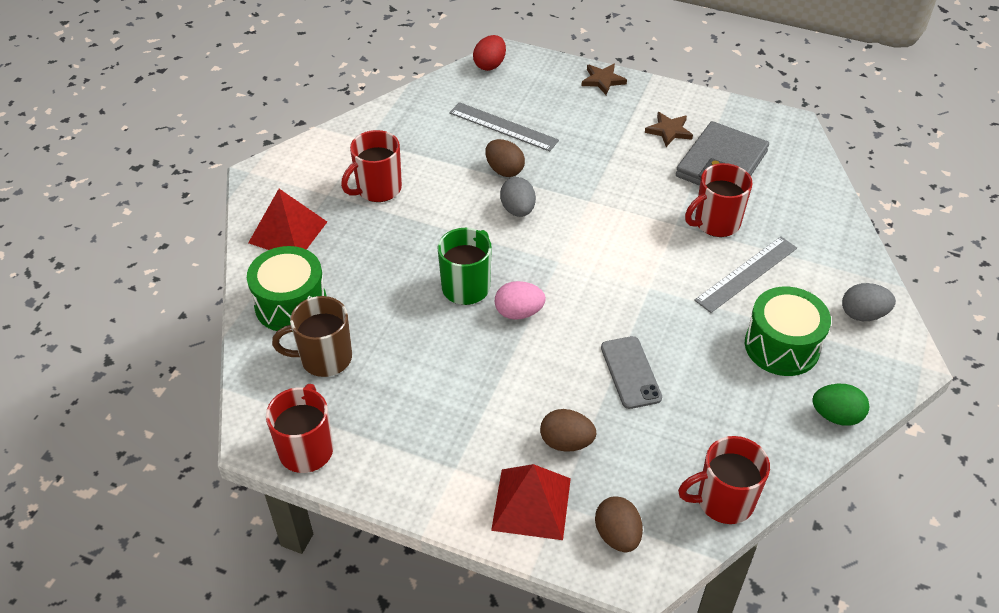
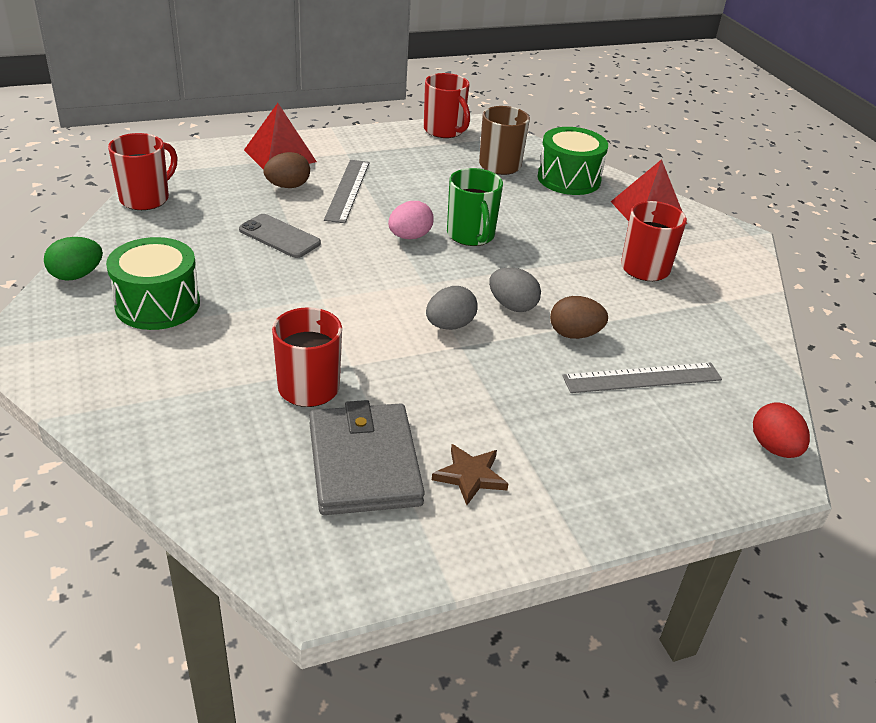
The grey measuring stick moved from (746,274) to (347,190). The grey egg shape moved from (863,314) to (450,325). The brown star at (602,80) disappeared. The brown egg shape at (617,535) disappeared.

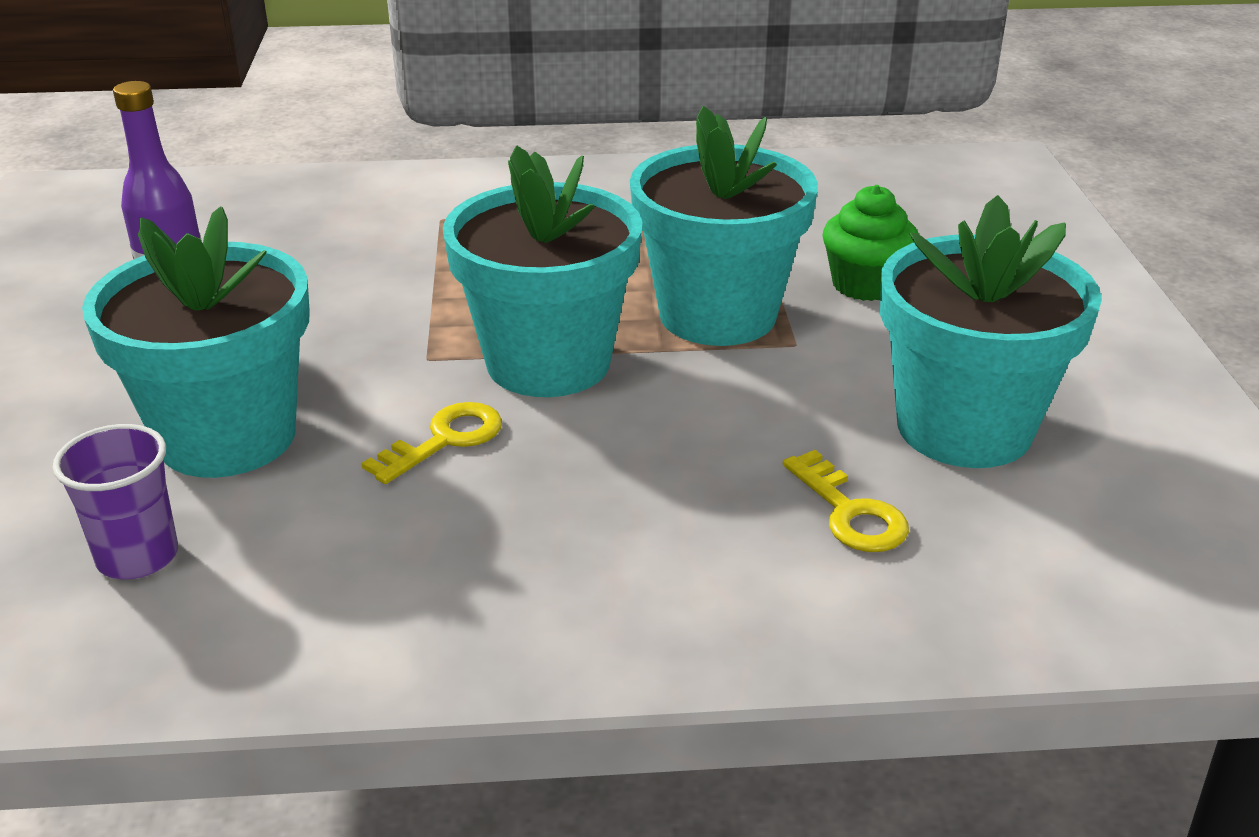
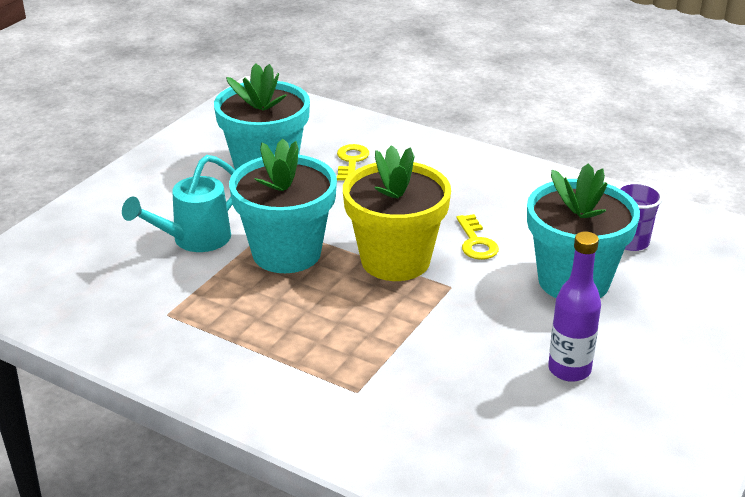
The green fairy cake at (865,285) was replaced by the teal sprinkling can at (194,240). The teal flower pot at (548,362) became the yellow flower pot at (395,260). The yellow key at (445,440) turned 90 degrees counterclockwise.

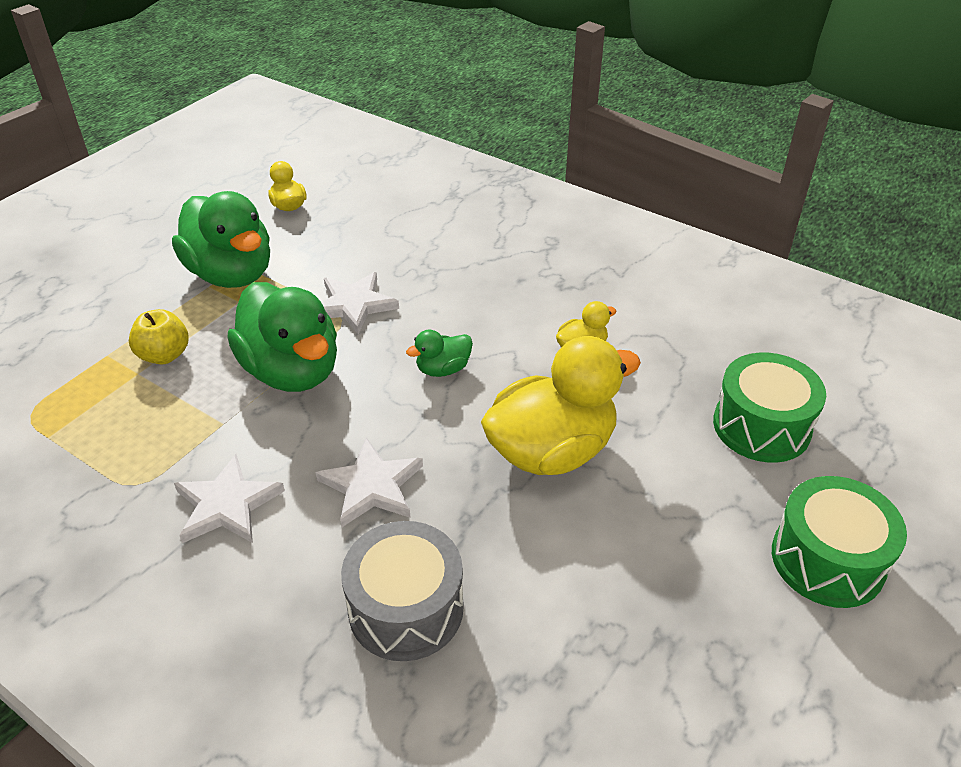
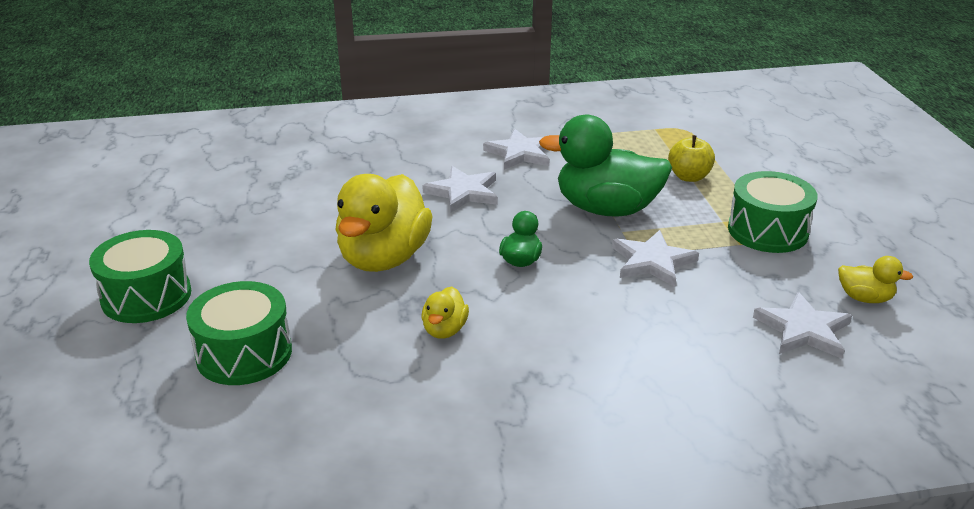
The green rubber duck at (231,274) was replaced by the green drum at (767,231). The snow-white star at (803,330) appeared. The grey drum at (406,608) disappeared.

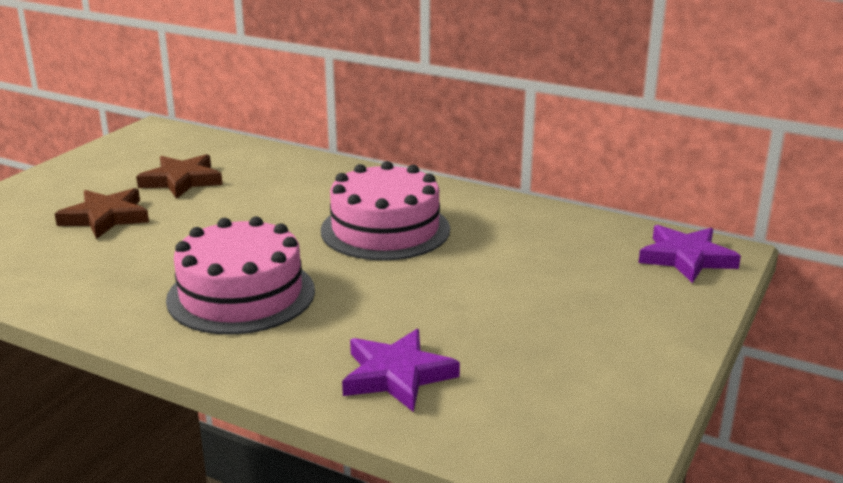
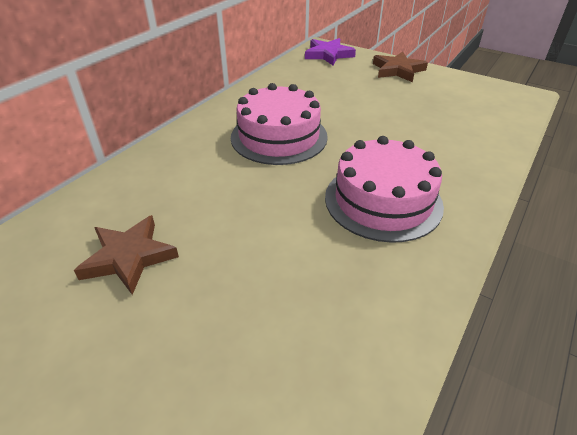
The brown star moved from (105,217) to (398,70). The purple star at (397,375) disappeared.

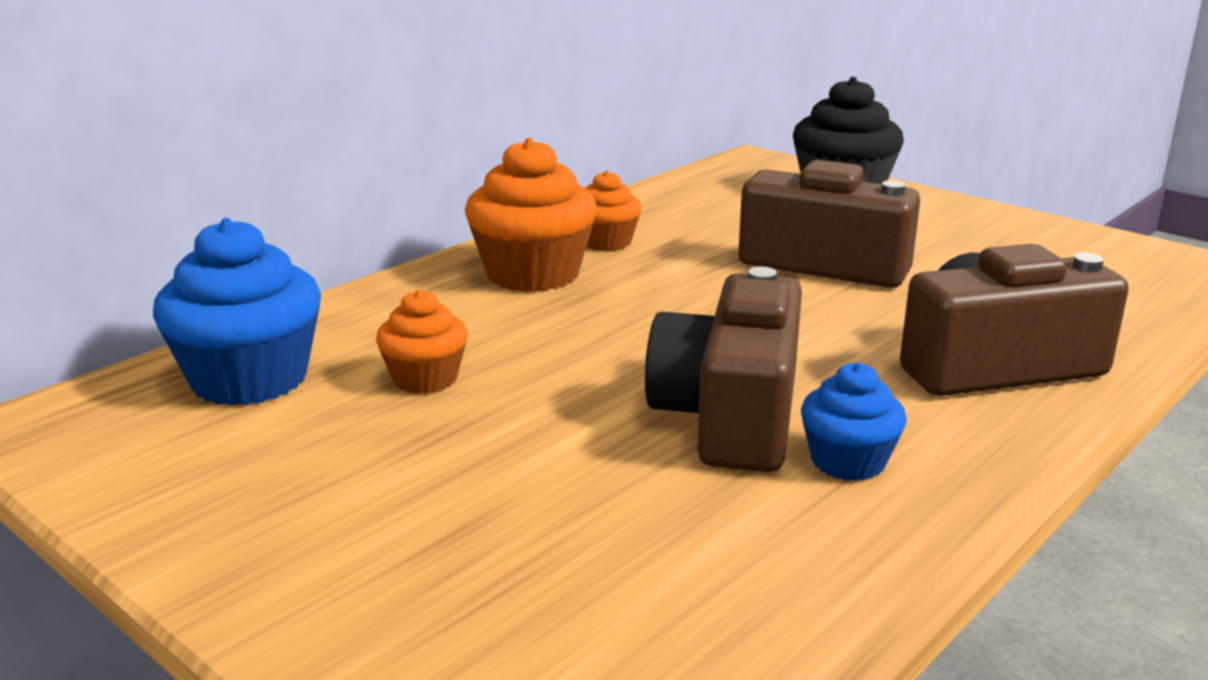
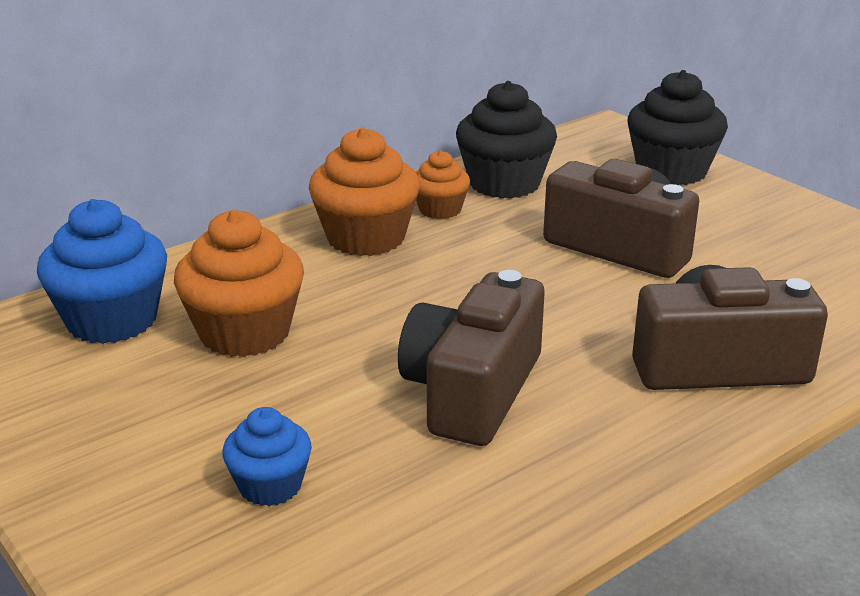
The bright orange fairy cake at (425,379) changed to 1.75 times the size. The cobalt fairy cake moved from (848,461) to (270,486). The black fairy cake at (504,183) appeared.

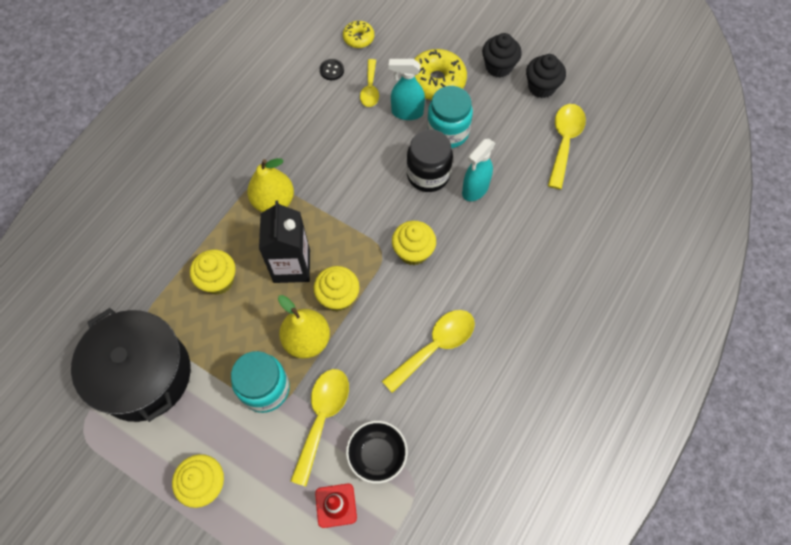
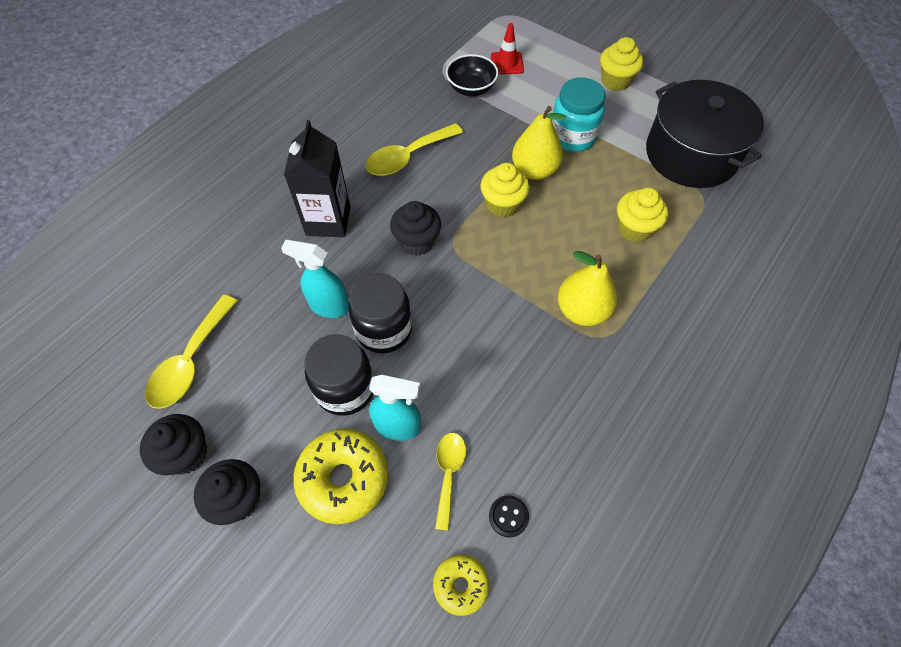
The teal spray bottle at (475,190) turned 120 degrees counterclockwise. The black carton moved from (292,266) to (328,221). The teal jar at (447,132) became the black jar at (345,389). The yellow fairy cake at (413,252) became the black fairy cake at (417,242). The yellow teaspoon at (322,417) disappeared.

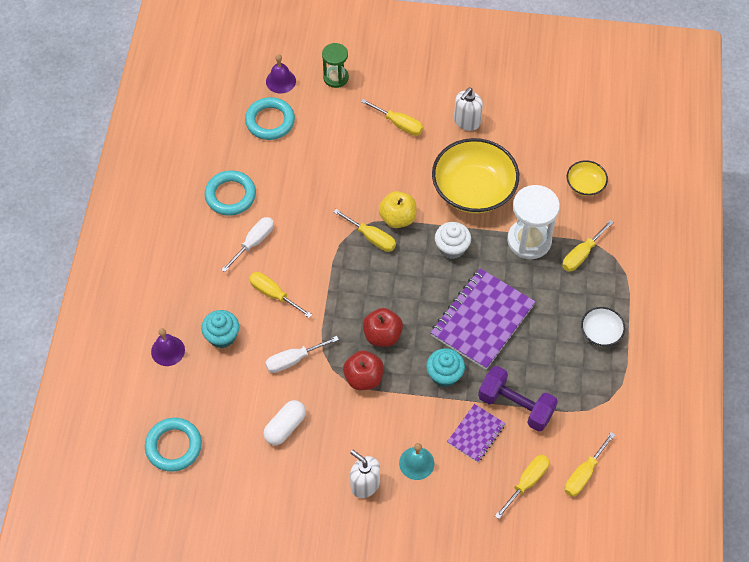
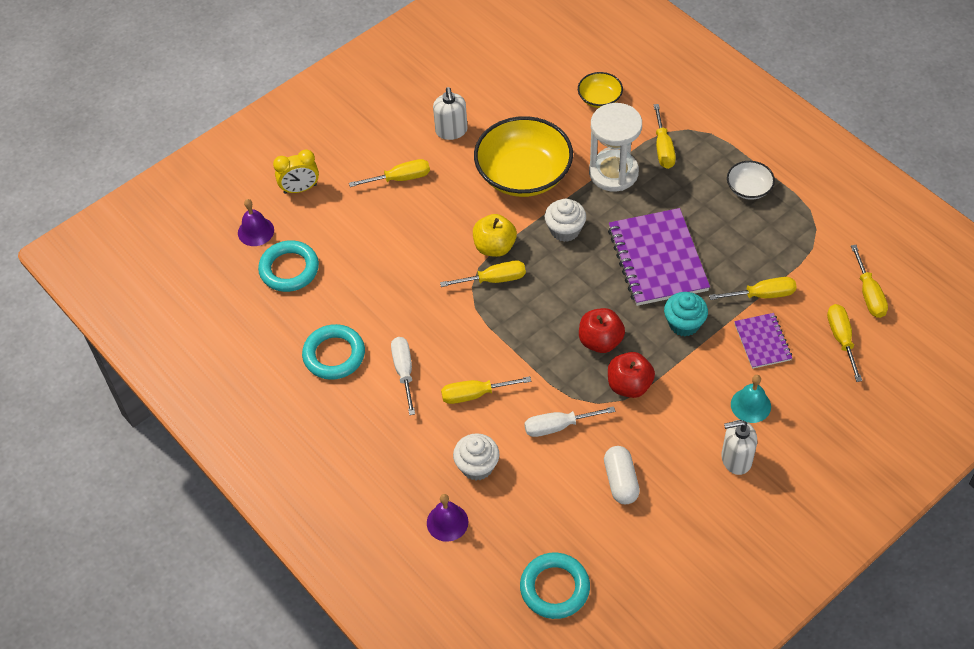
The green sandglass at (336,77) was replaced by the yellow bedside clock at (300,189). The teal fairy cake at (222,336) became the snow-white fairy cake at (477,466). The snow-white flat screwdriver at (293,360) turned 60 degrees clockwise. The purple free weight at (515,406) was replaced by the yellow flat screwdriver at (762,295).

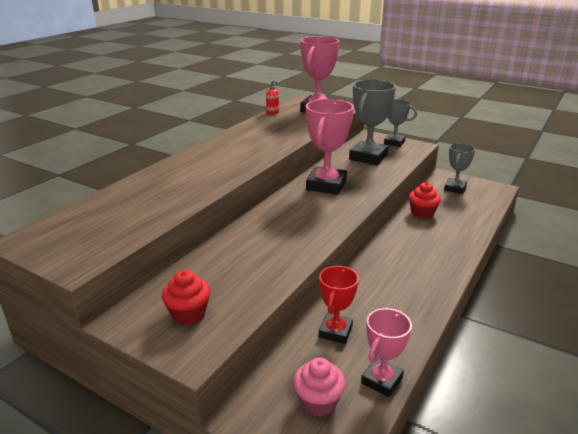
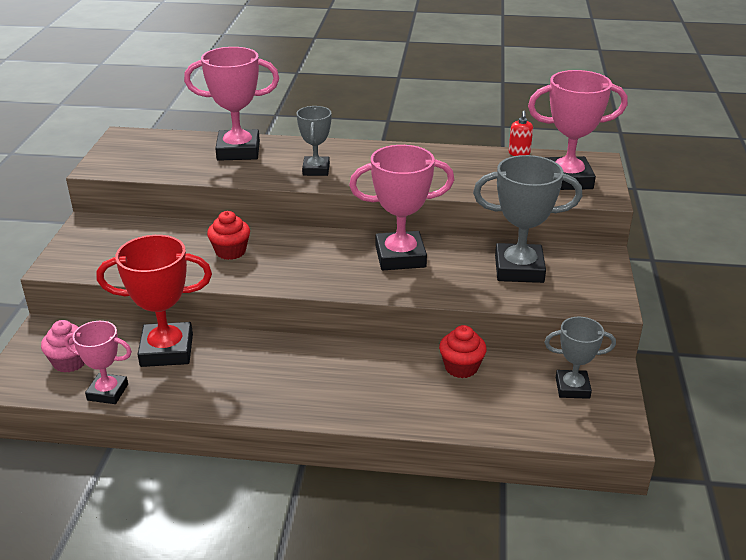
The red award cup at (335,331) changed to 1.65 times the size. The pink award cup at (238,151) appeared. The red fairy cake moved from (188,313) to (230,251). The grey award cup moved from (394,142) to (316,170).

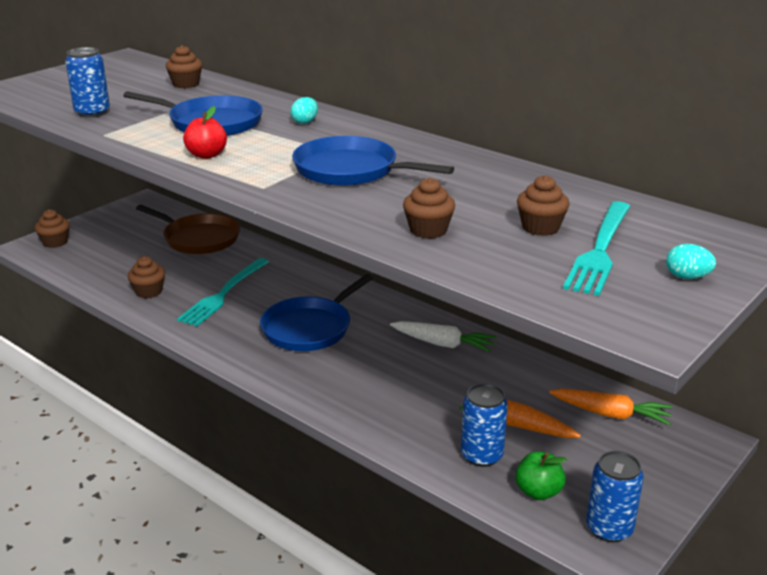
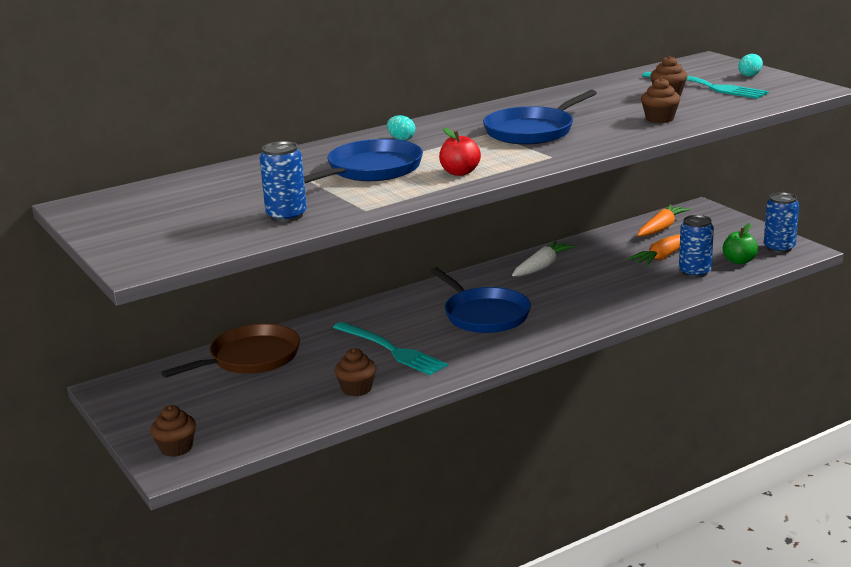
The brown fairy cake at (186,84) disappeared.

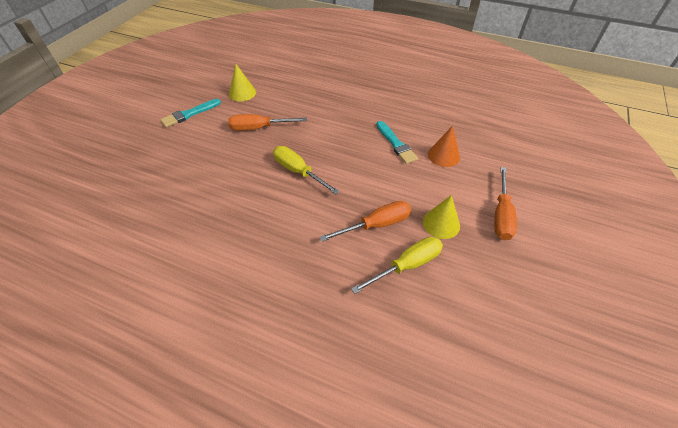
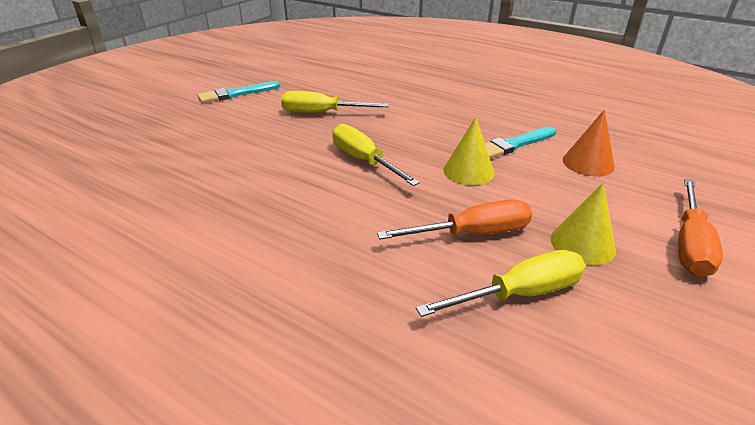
The bright orange flat screwdriver at (259,128) became the yellow flat screwdriver at (321,113). The yellow cone moved from (242,93) to (468,171). The teal brush at (396,144) turned 75 degrees clockwise.

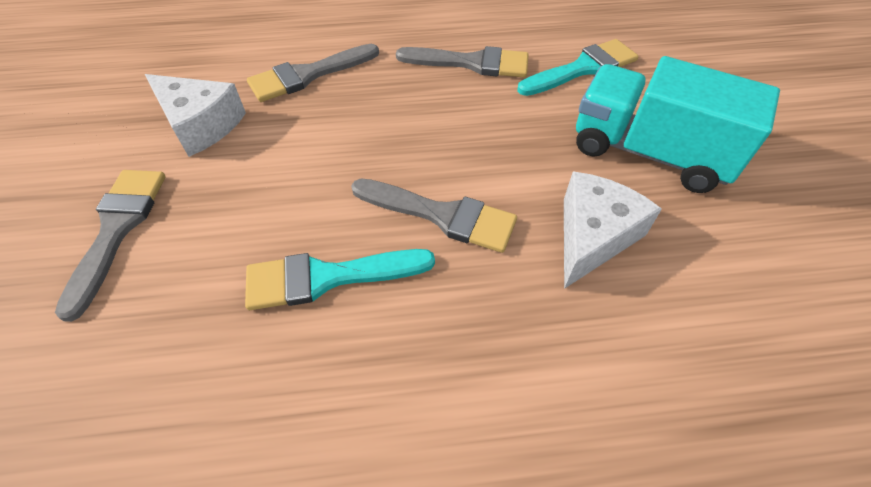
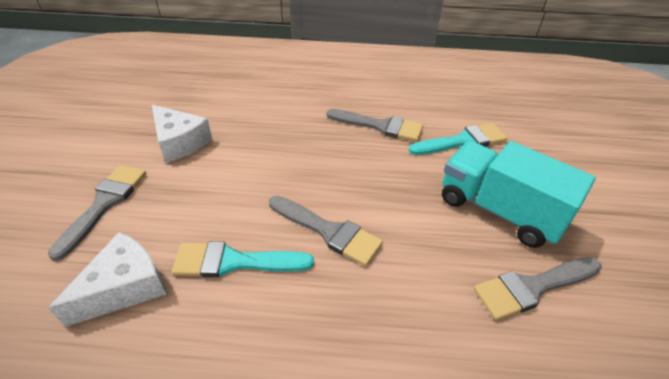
The snow-white piece of cheese moved from (592,236) to (125,287). The grey brush moved from (308,75) to (532,287).

